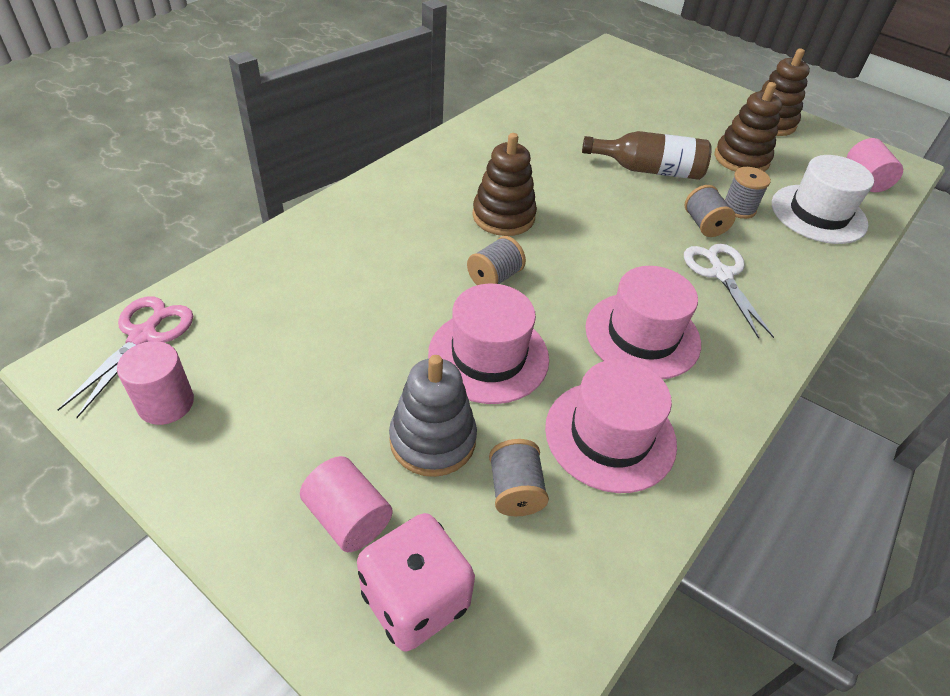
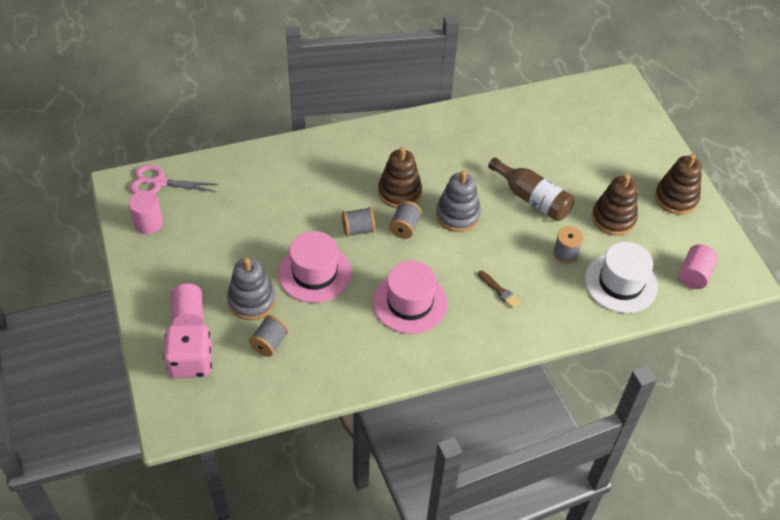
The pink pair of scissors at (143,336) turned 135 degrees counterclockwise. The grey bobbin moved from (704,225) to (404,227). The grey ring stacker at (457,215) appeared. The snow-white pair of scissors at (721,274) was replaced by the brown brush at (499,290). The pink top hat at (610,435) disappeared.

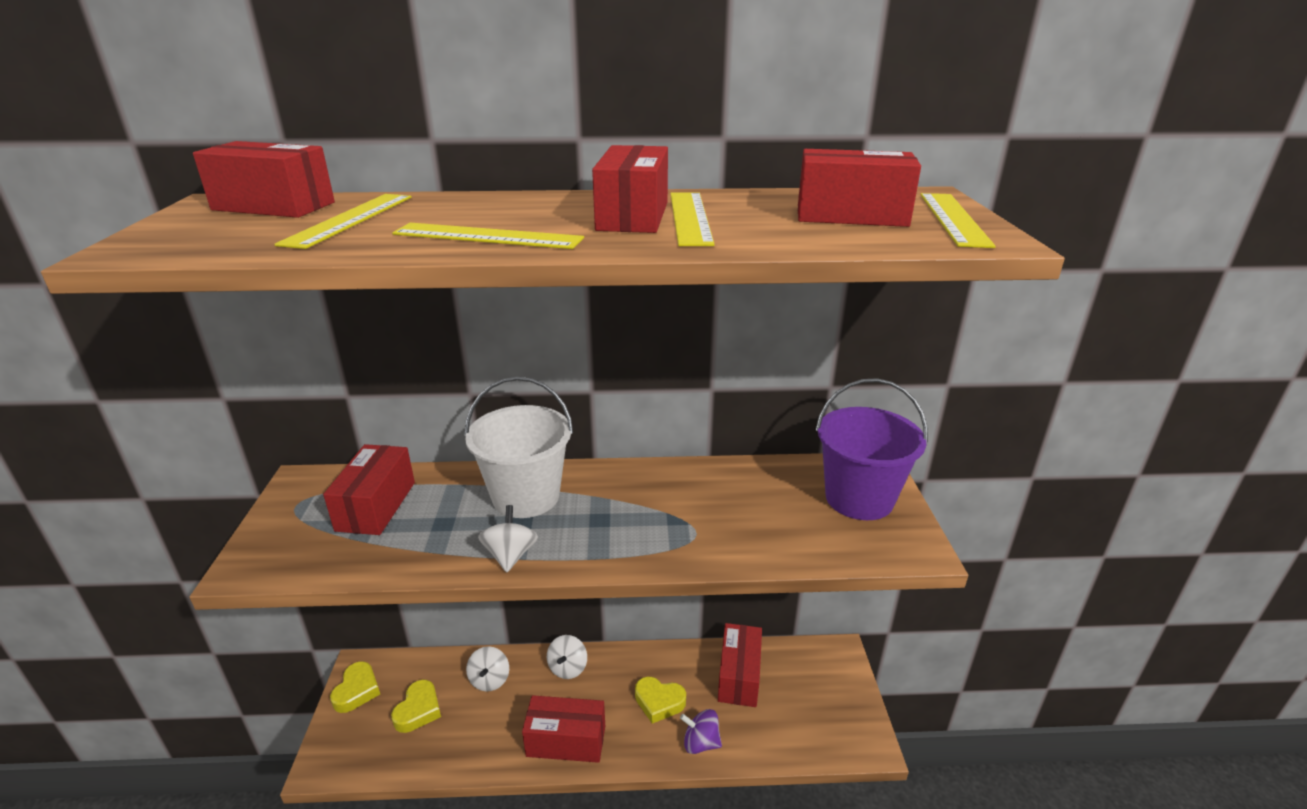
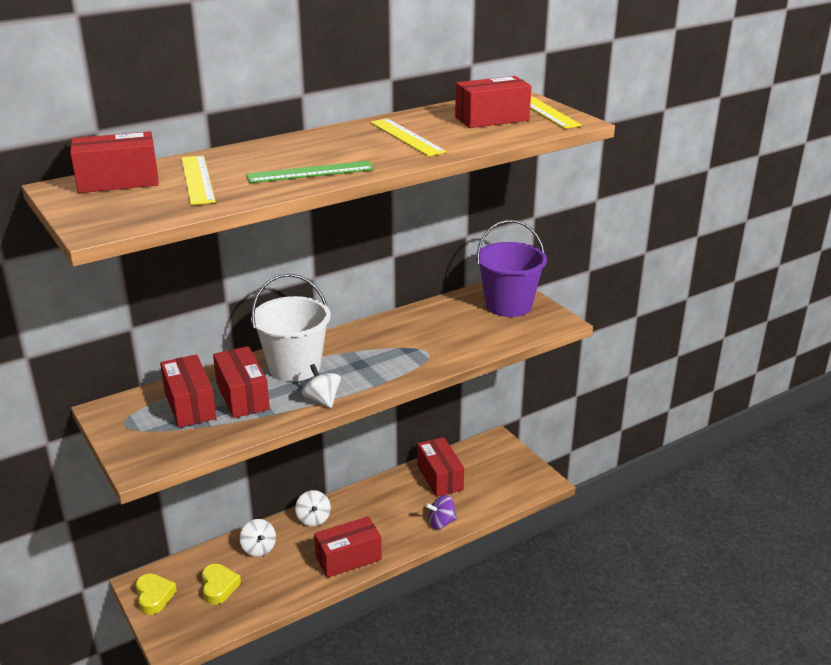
The red parcel moved from (633,216) to (242,396). The yellow measuring stick at (488,236) became the green measuring stick at (310,172). The yellow heart shape at (659,702) disappeared.

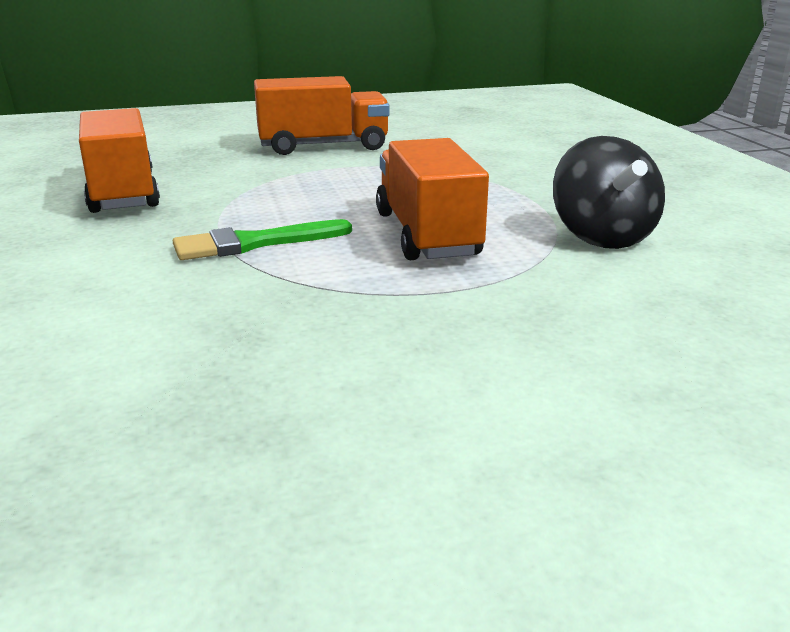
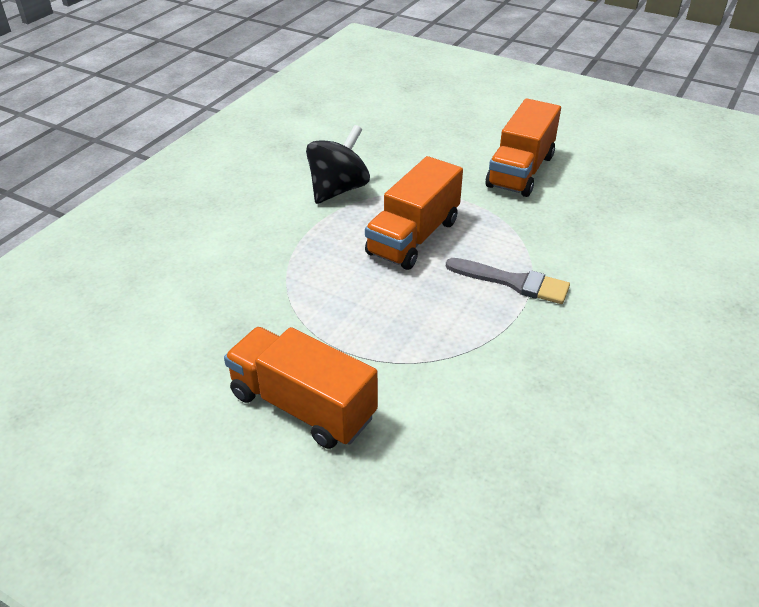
The green brush at (254,243) became the grey brush at (513,282). The bright orange truck moved from (123,193) to (520,171).

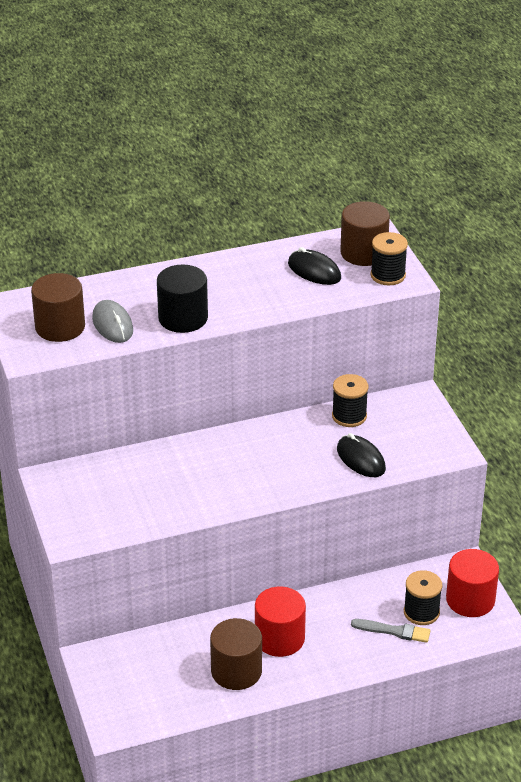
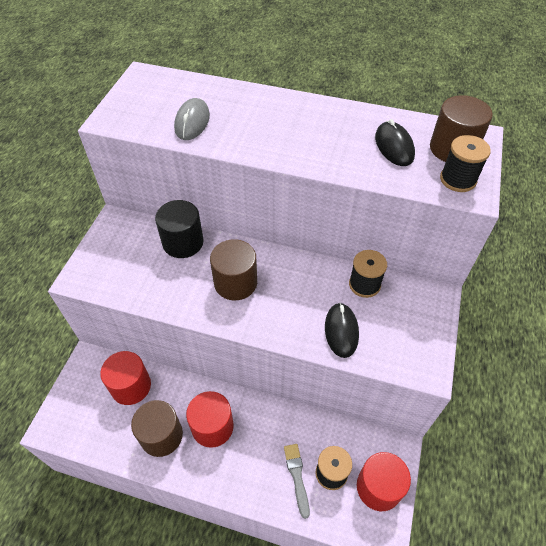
The red solid cylinder at (131,386) appeared. The black solid cylinder moved from (183,318) to (183,242). The brown solid cylinder moved from (60,327) to (235,282). The grey brush at (393,631) turned 150 degrees counterclockwise.

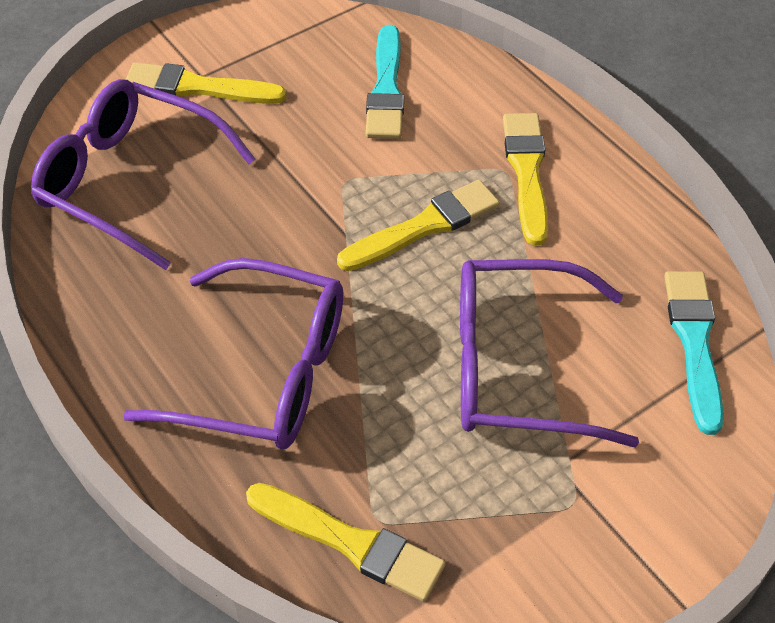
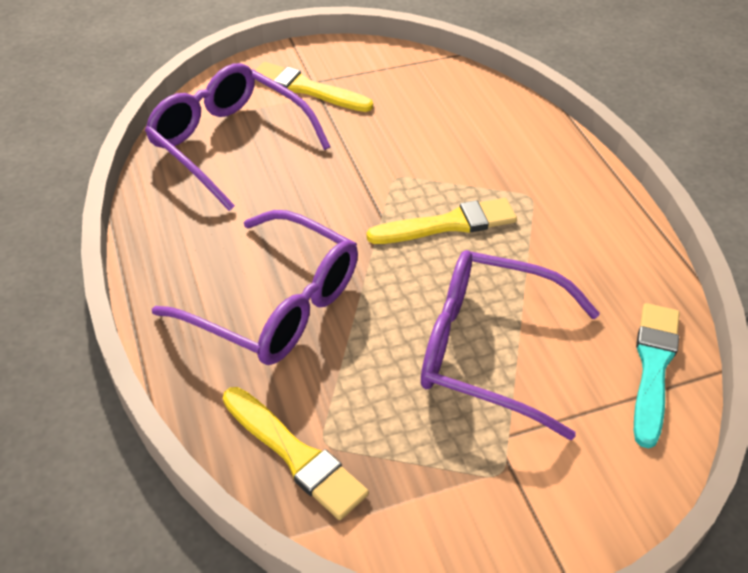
The teal brush at (386,89) disappeared. The yellow brush at (526,172) disappeared.

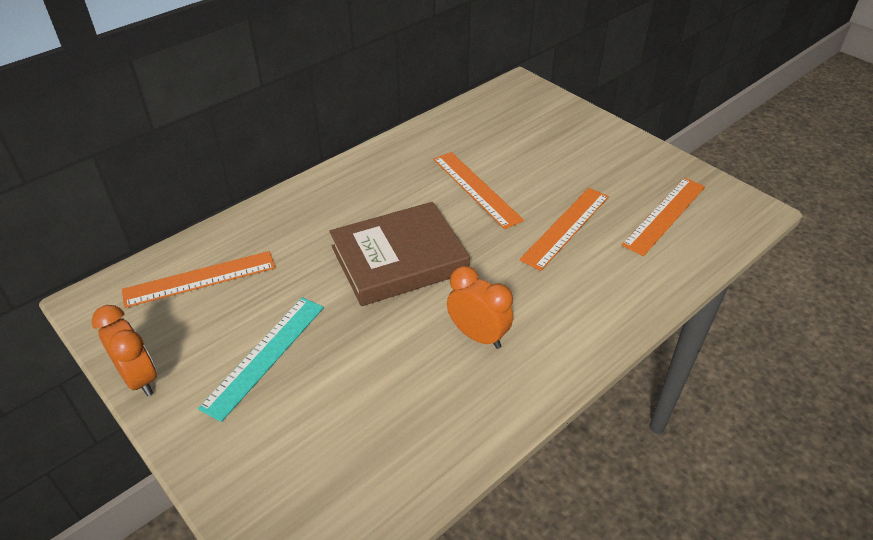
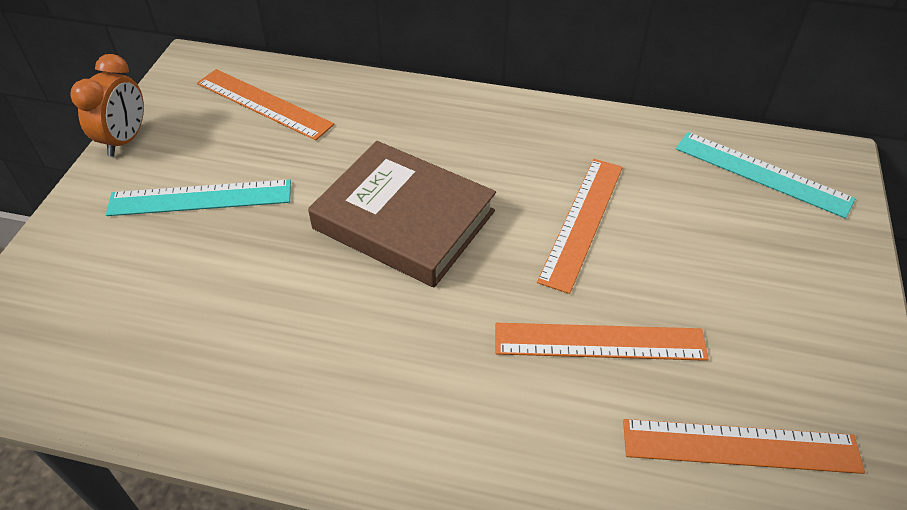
The teal measuring stick at (762,173) appeared. The bright orange bedside clock at (478,336) disappeared.

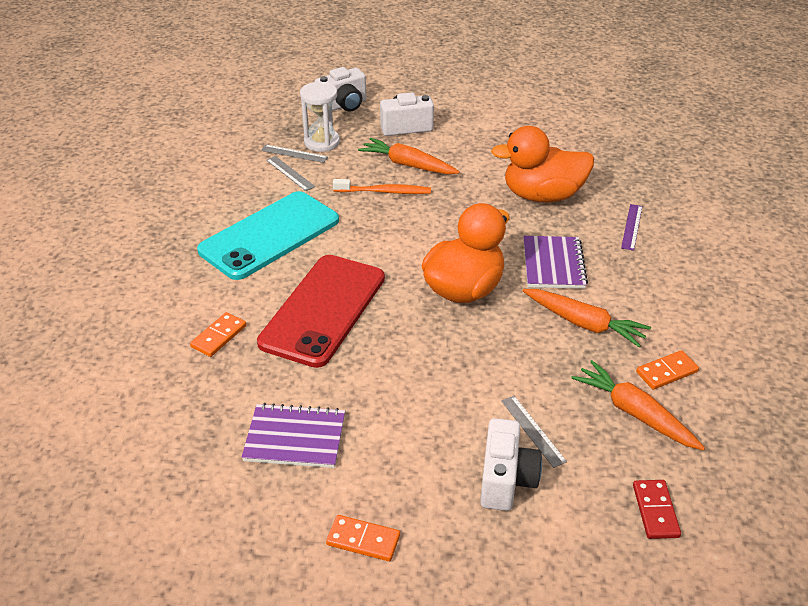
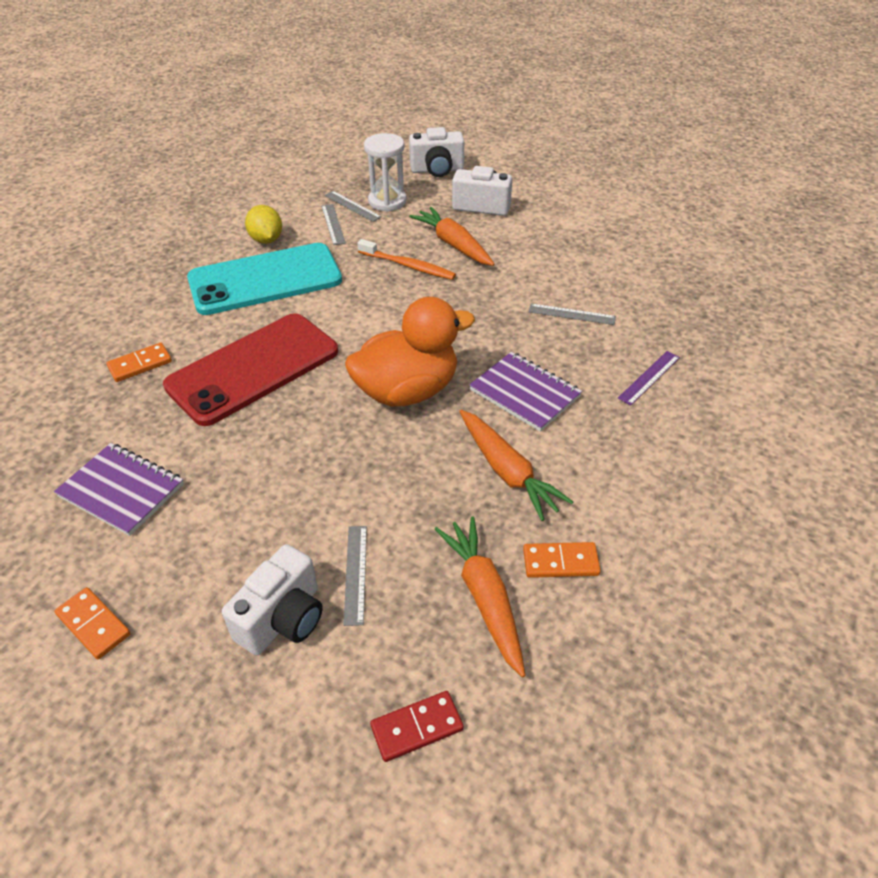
The yellow citrus fruit at (266,240) appeared. The red domino at (655,511) turned 45 degrees clockwise. The purple notepad at (553,264) turned 75 degrees counterclockwise. The bright orange rubber duck at (542,196) was replaced by the grey measuring stick at (571,314).

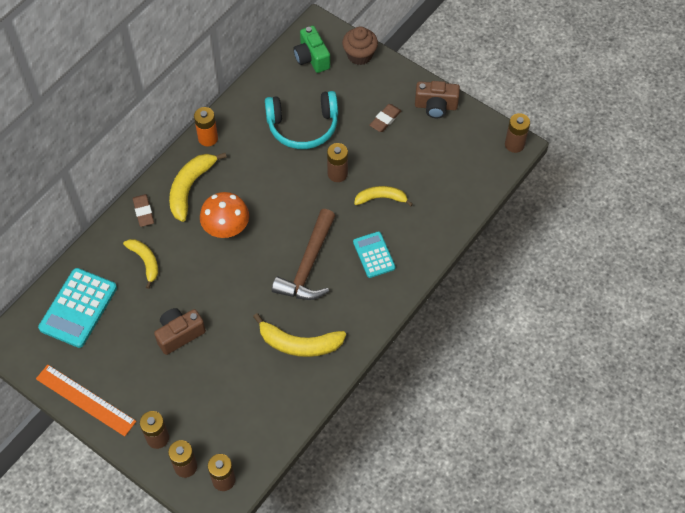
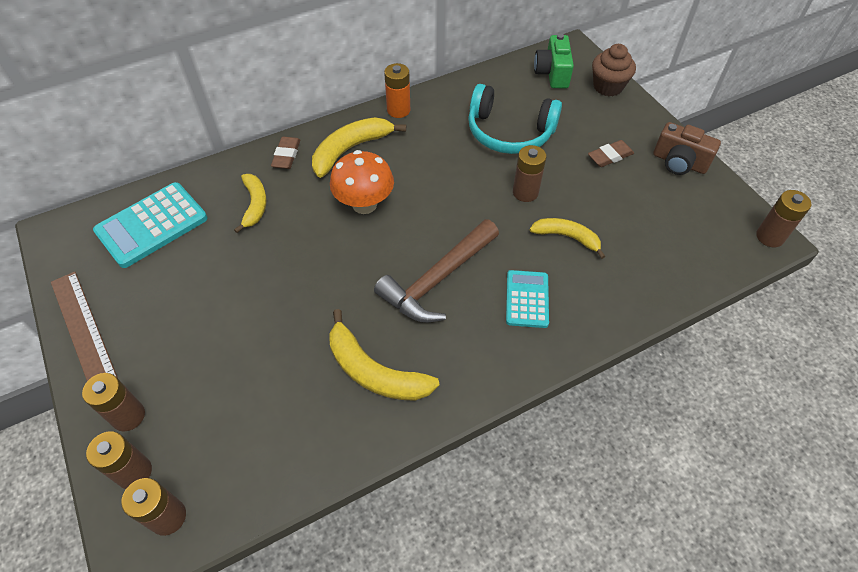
The bright orange measuring stick at (85,400) became the brown measuring stick at (83,330). The brown compact camera at (179,334) disappeared.

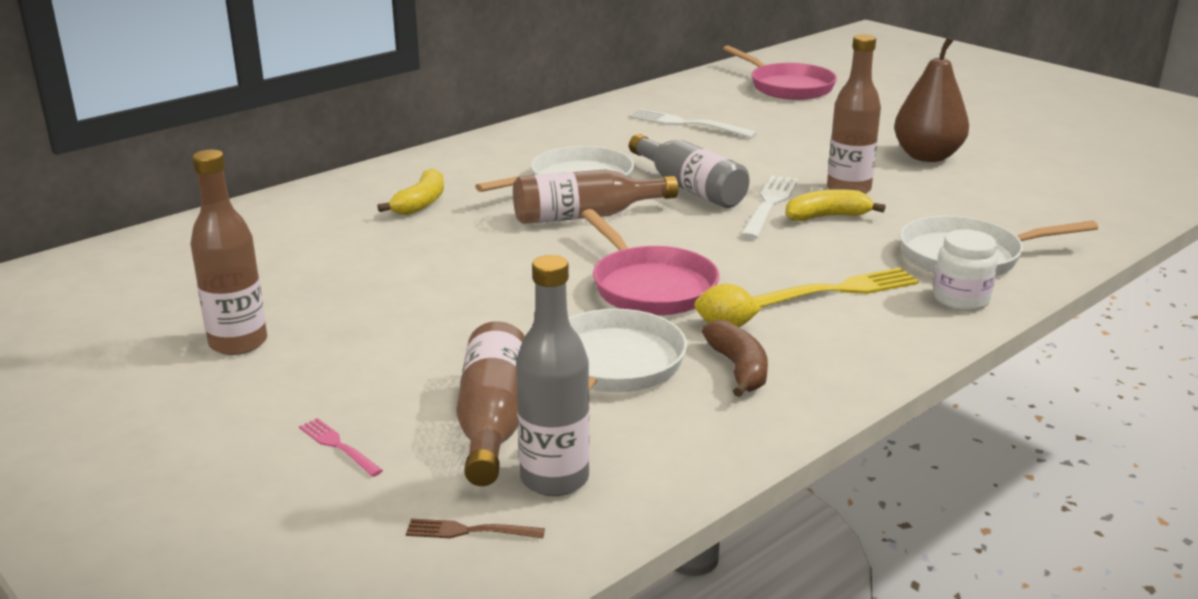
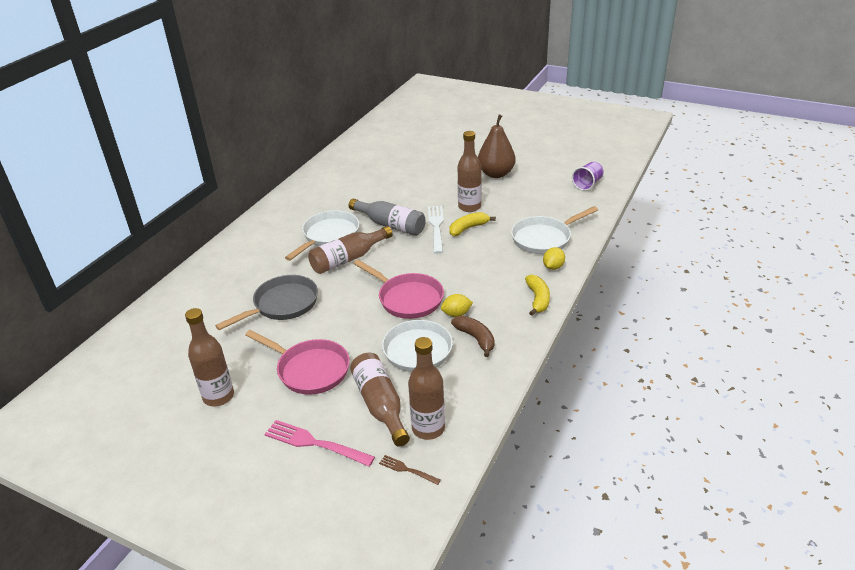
The grey pan at (282,305) appeared. The pink pan moved from (787,87) to (309,370). The pink table fork at (338,446) changed to 1.87 times the size. The brown table fork at (469,531) turned 45 degrees clockwise. The grey bottle at (554,479) became the brown bottle at (428,428). The yellow banana fruit moved from (421,203) to (538,299). The snow-white jar at (961,299) was replaced by the yellow citrus fruit at (553,267). The purple cup at (587,184) appeared. The snow-white table fork at (687,124) disappeared. The yellow table fork at (838,290) disappeared.

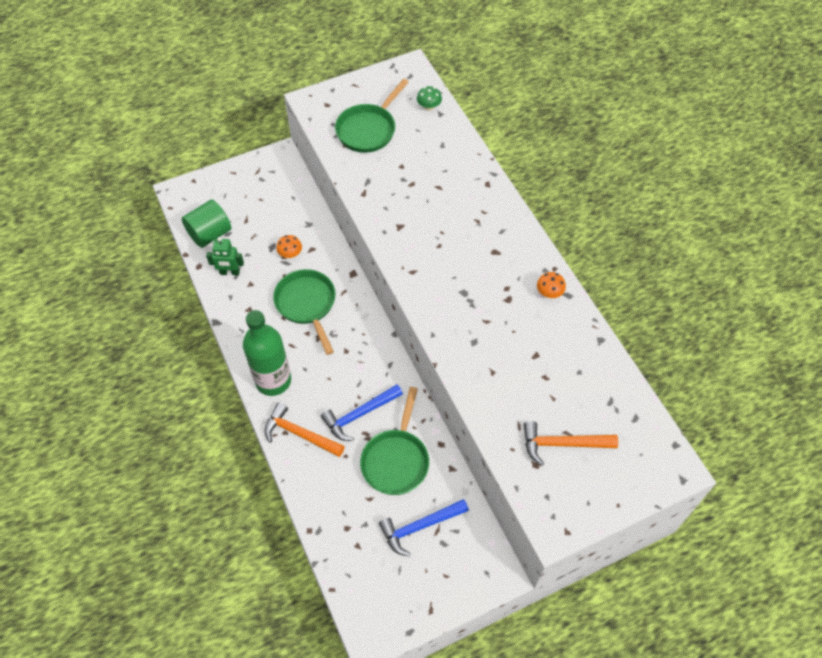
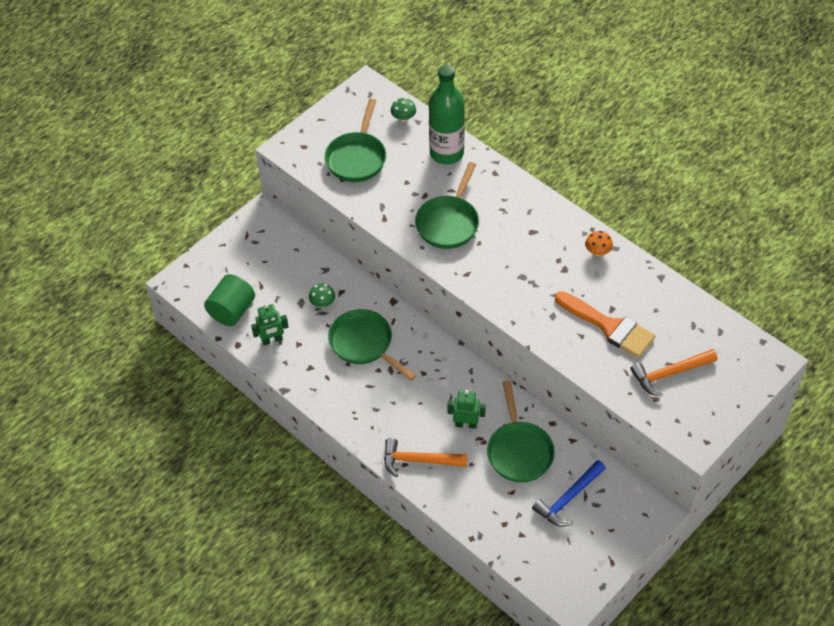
The bright orange fungus at (290,254) became the green fungus at (322,303). The green pan at (448,223) appeared. The green bottle moved from (273,380) to (446,153). The cobalt claw hammer at (360,414) was replaced by the green robot at (466,424). The bright orange brush at (609,326) appeared.

